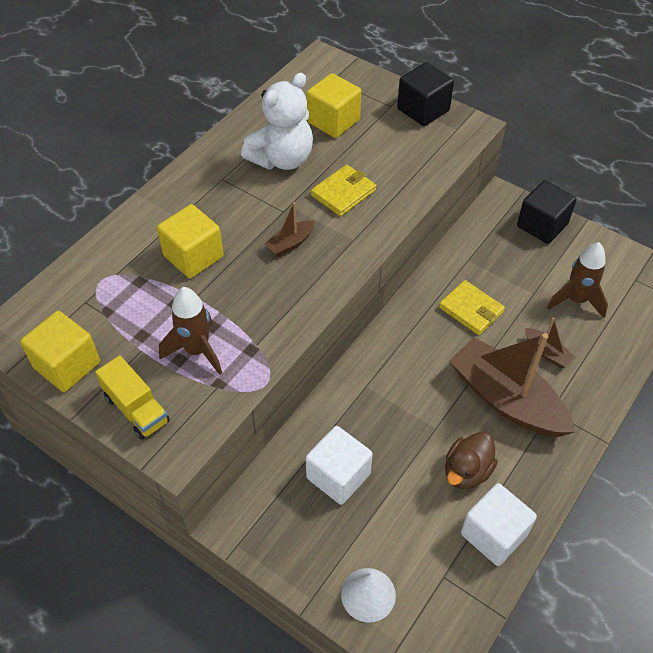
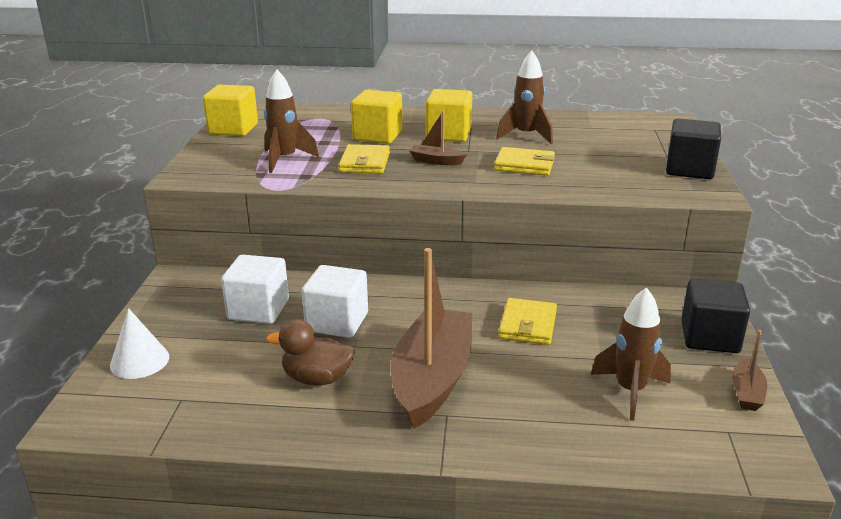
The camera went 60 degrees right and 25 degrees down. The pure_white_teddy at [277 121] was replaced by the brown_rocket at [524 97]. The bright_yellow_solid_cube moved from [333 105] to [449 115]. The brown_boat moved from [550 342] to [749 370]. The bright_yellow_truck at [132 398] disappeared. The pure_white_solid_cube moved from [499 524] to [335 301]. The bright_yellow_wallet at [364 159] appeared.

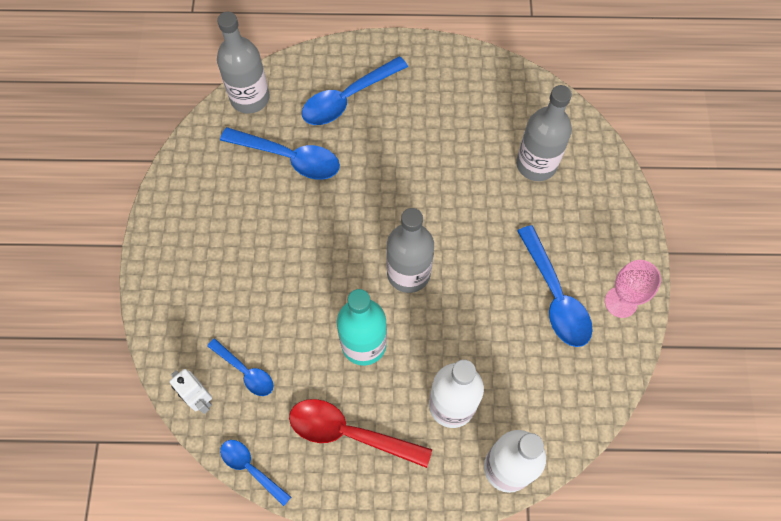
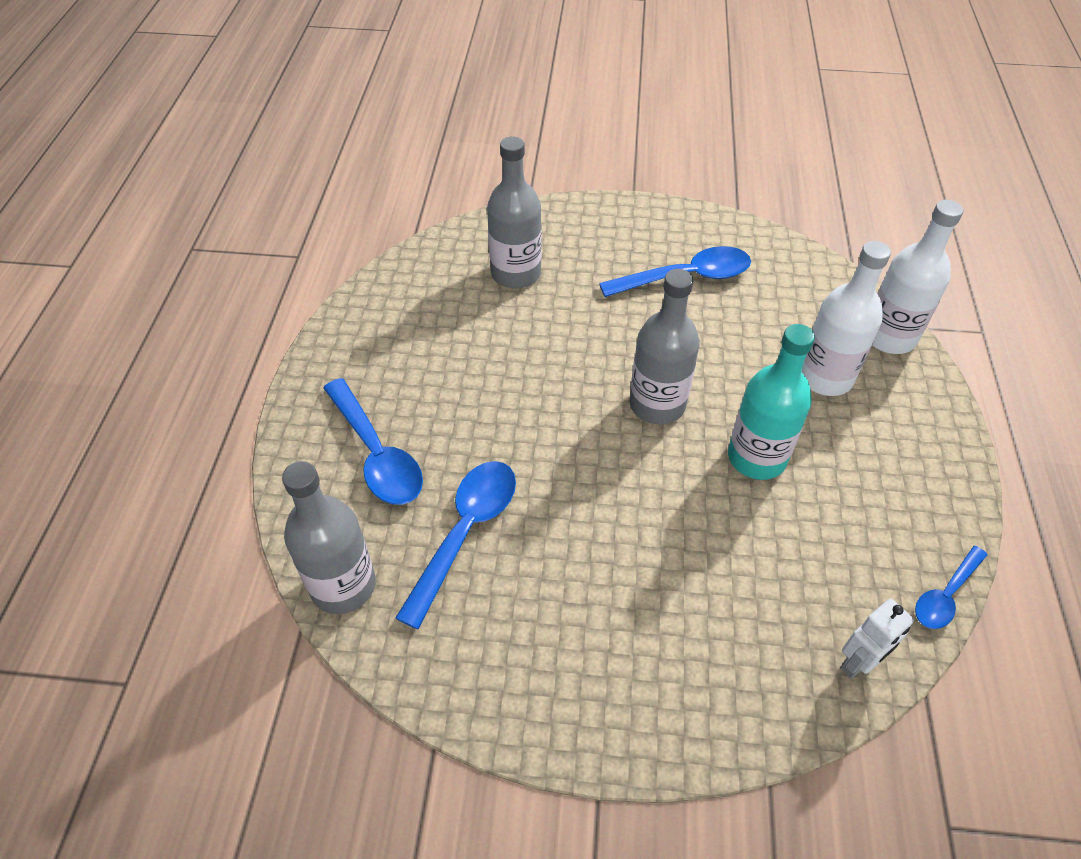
The camera went 85 degrees left and 15 degrees down. The rose-pink_wine_glass at [633 289] disappeared. The cobalt_teaspoon at [240 367] disappeared. The scarlet_teaspoon at [360 433] disappeared.

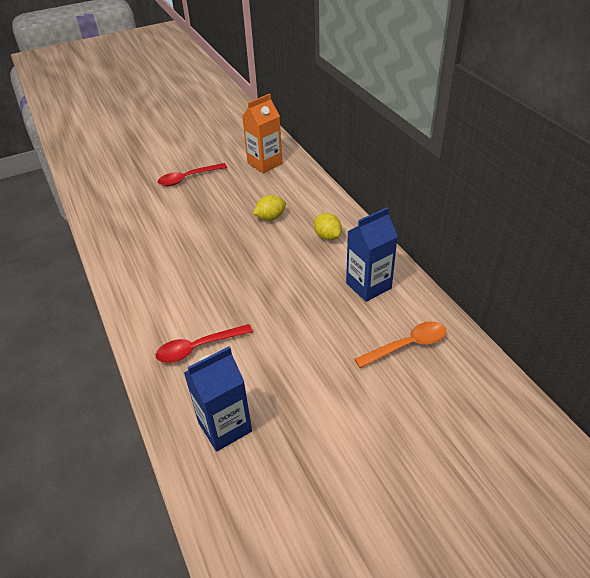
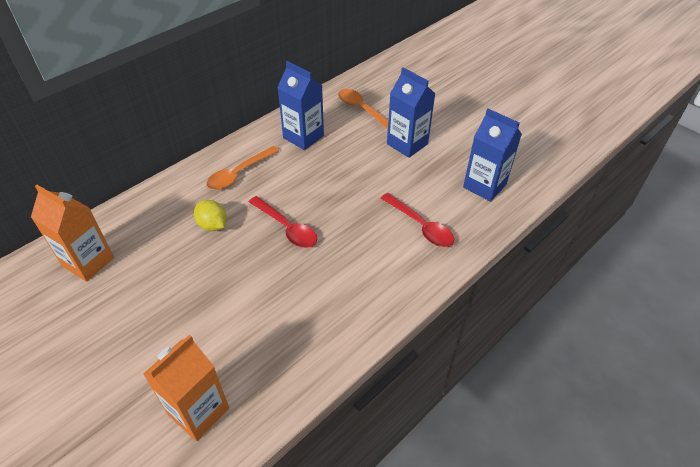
The camera went 110 degrees left and 5 degrees up. The scarlet_teaspoon moved from [192 174] to [283 222]. The bright_yellow_citrus_fruit at [328 226] was replaced by the orange_teaspoon at [242 168]. The cobalt_milk_carton at [411 112] appeared. The orange_milk_carton at [186 387] appeared.

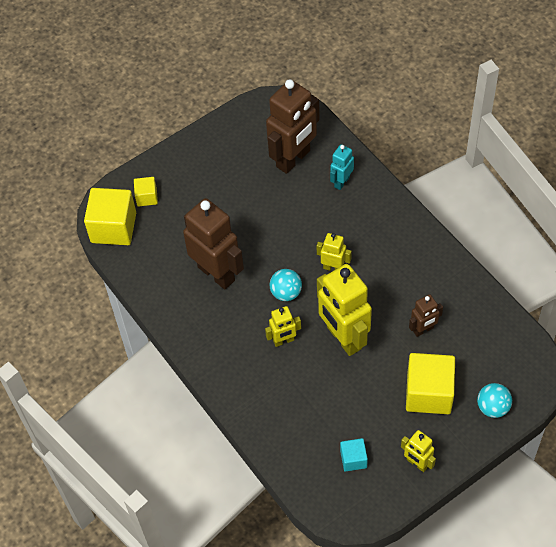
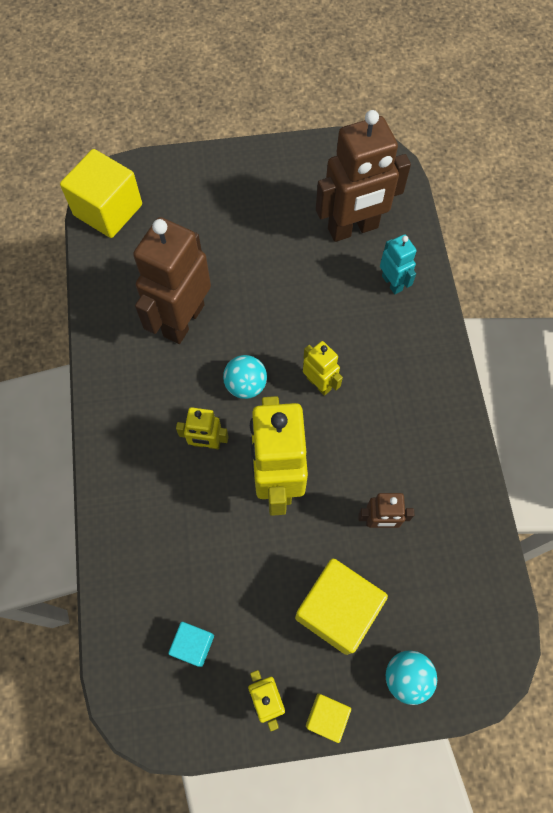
The camera went 25 degrees right and 10 degrees up. The turquoise_toy_robot at [342 167] turned 90 degrees clockwise. The bright_yellow_solid_cube moved from [146 192] to [328 718]. The brown_toy_robot at [213 243] turned 135 degrees counterclockwise.

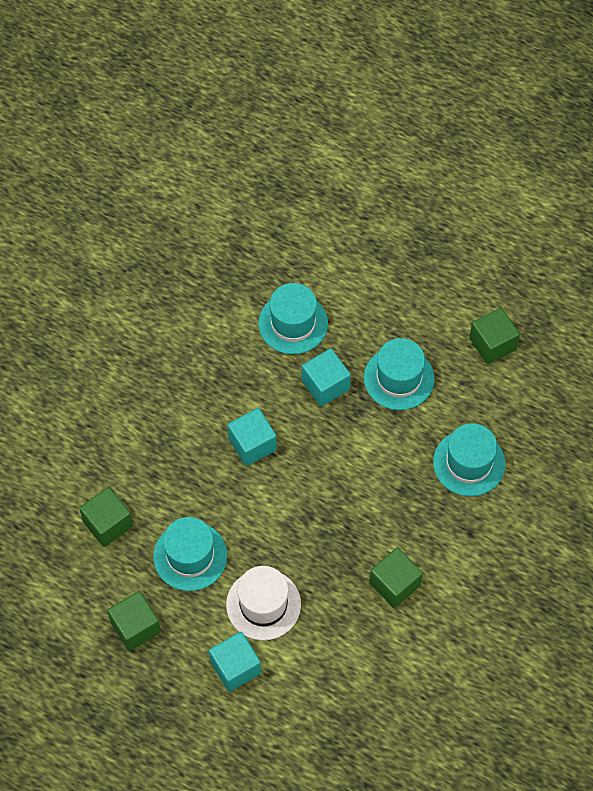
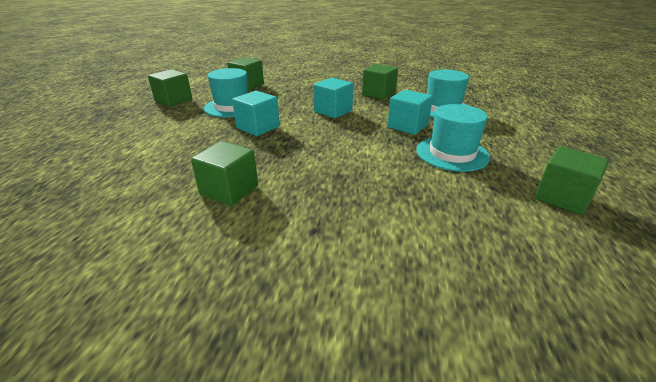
The camera went 70 degrees right and 30 degrees down. The turquoise_top_hat at [469 459] disappeared. The pure_white_top_hat at [263 603] disappeared. The turquoise_solid_cube moved from [235 662] to [256 113]. The emerald_solid_cube at [380 82] appeared.

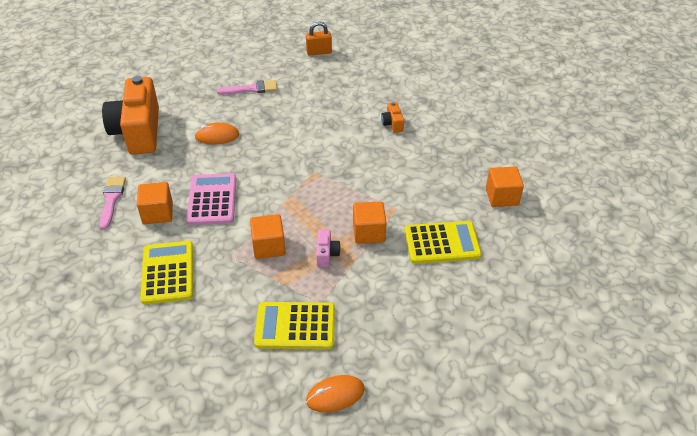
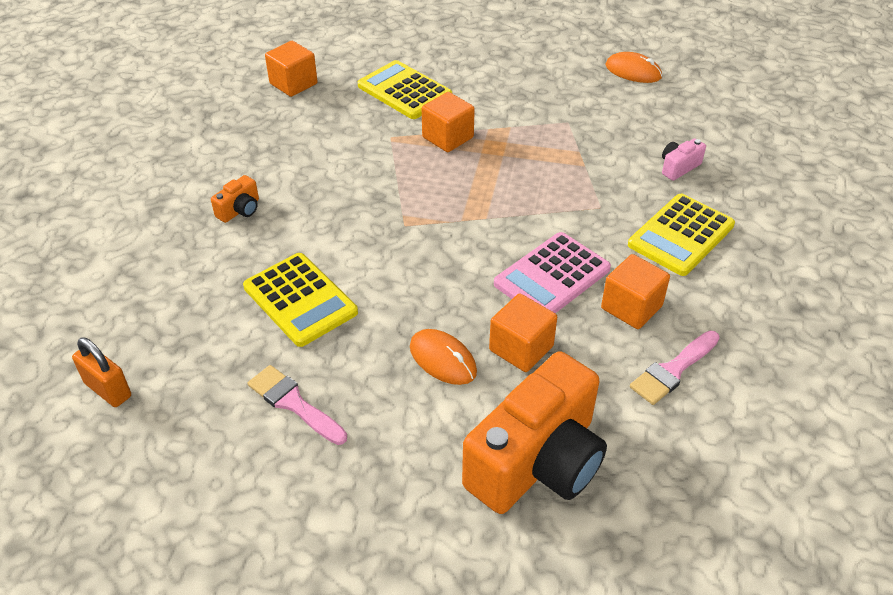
The camera went 130 degrees left and 0 degrees up. The orange_solid_cube moved from [268 236] to [523 332]. The rose-pink_photo_camera moved from [328 248] to [684 159]. The bright_yellow_pocket_calculator moved from [294 325] to [300 300].

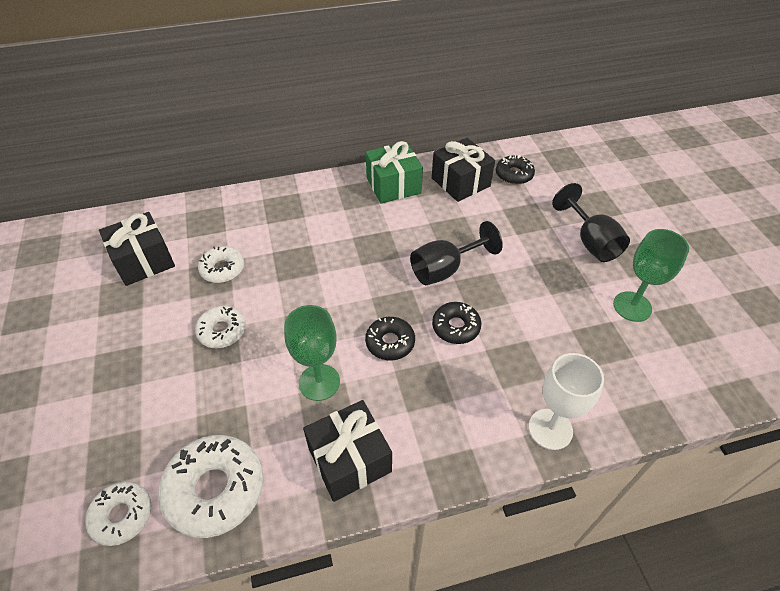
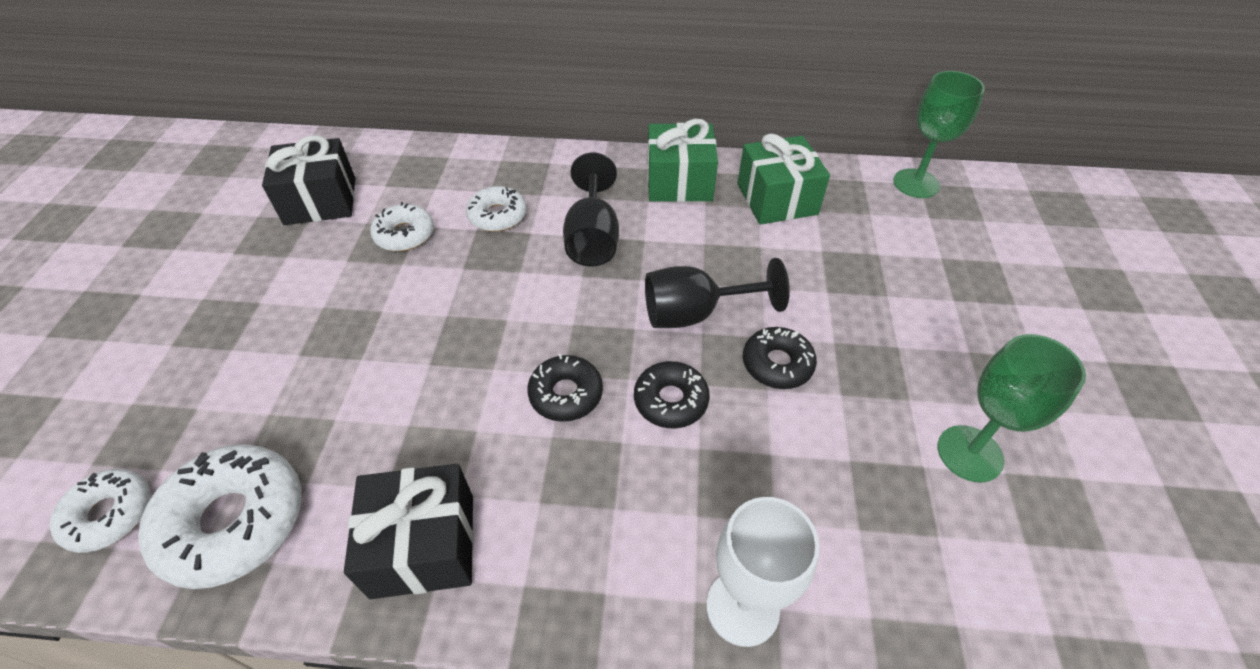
The camera went 20 degrees right and 0 degrees up. The black_present at [463 170] became the emerald_present at [783 179]. The black_doughnut moved from [515 170] to [780 358]. The black_wine_glass moved from [591 222] to [591 209]. The emerald_wine_glass moved from [312 353] to [939 134]. The pure_white_doughnut moved from [220 327] to [496 209].

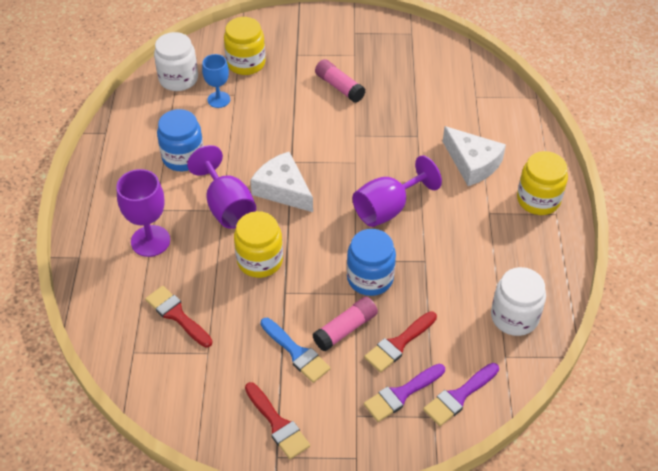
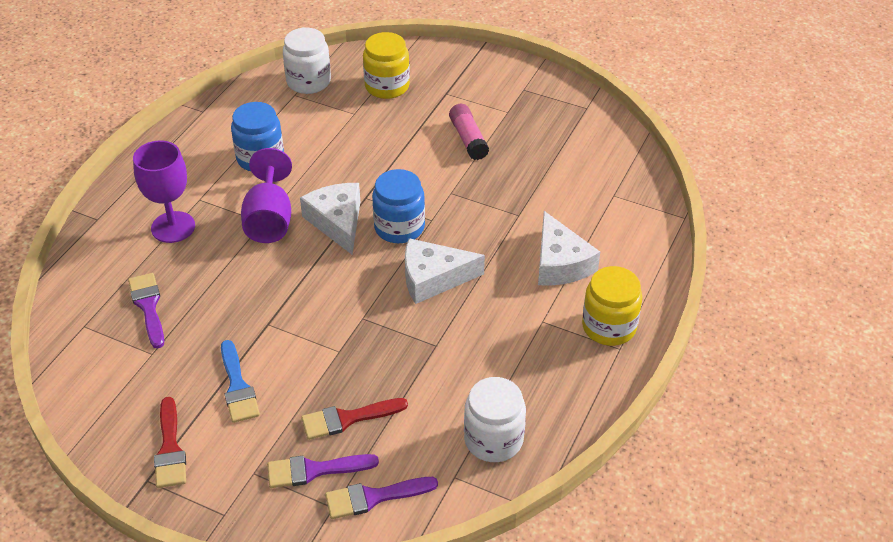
The camera went 25 degrees right and 5 degrees down. The cobalt_wine_glass at [216 81] disappeared. The purple_wine_glass at [397 191] was replaced by the pure_white_cheese_wedge at [445 271]. The bright_yellow_jam_jar at [258 244] disappeared. The cobalt_jam_jar moved from [371 262] to [398 206]. The scarlet_brush at [179 317] became the purple_brush at [146 311]. The rose-pink_stick_of_glue at [345 324] disappeared.

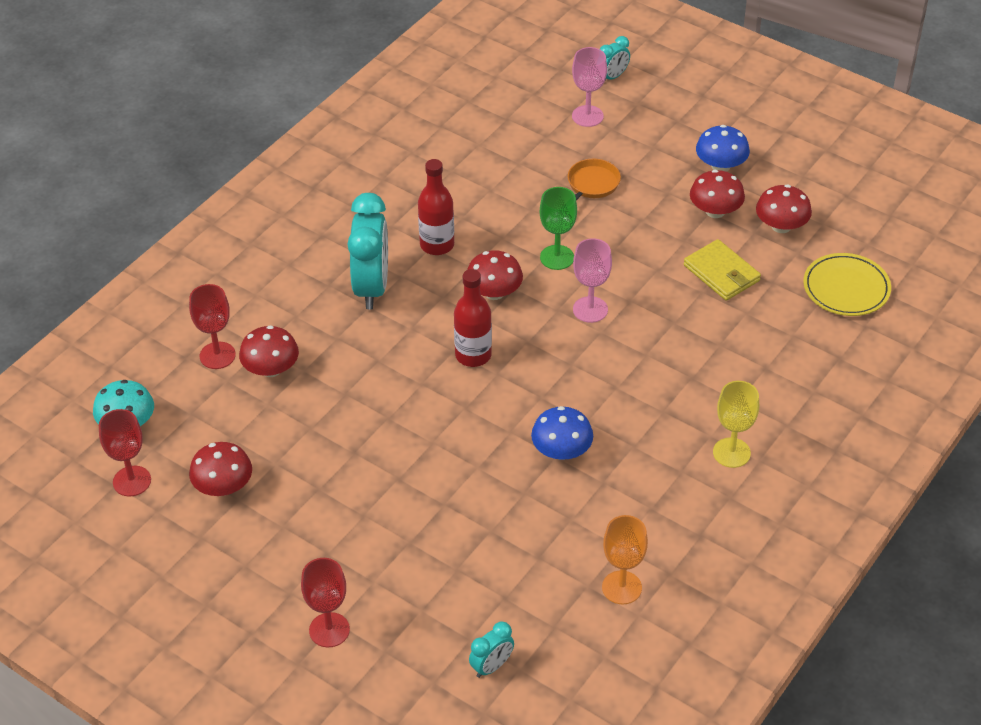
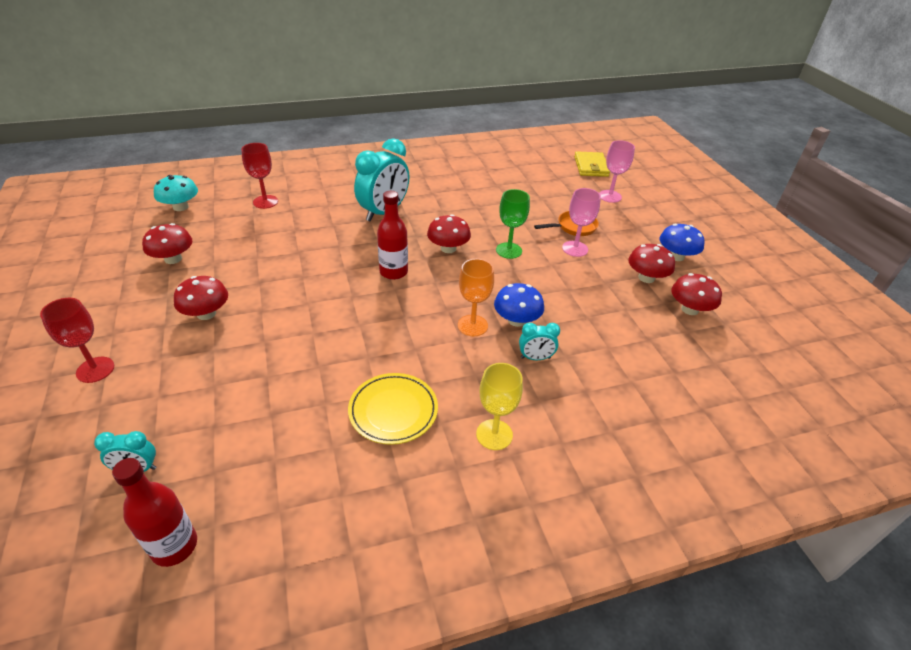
The camera went 35 degrees right and 5 degrees down. The turquoise_alarm_clock moved from [615 58] to [539 341]. The scarlet_flask moved from [436 207] to [154 512]. The rose-pink_wine_glass moved from [592 280] to [581 222]. The bright_yellow_wallet moved from [722 270] to [592 164]. The bright_yellow_flat_dish moved from [847 284] to [393 409]. The scarlet_mushroom moved from [269 351] to [201 298]. The cobalt_mushroom moved from [562 433] to [519 305]. The scarlet_wine_glass at [125 453] disappeared. The orange_wine_glass moved from [625 559] to [476 298].

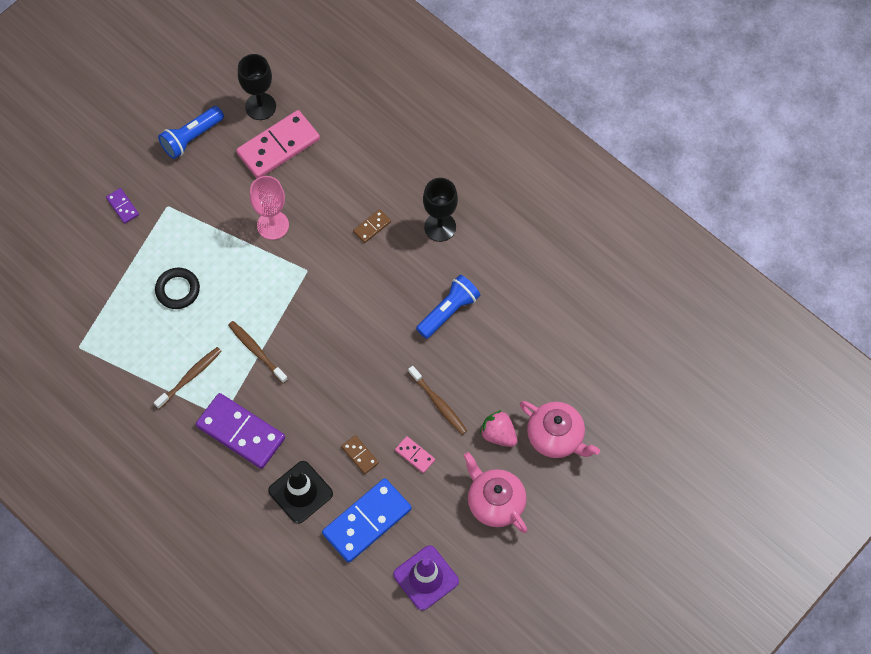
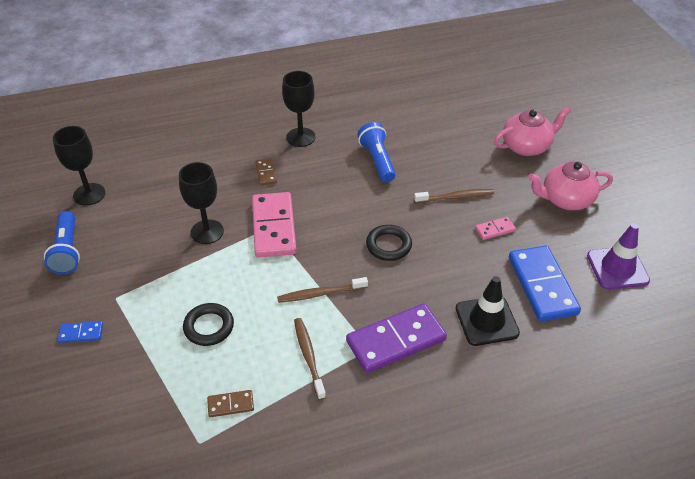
The camera went 60 degrees left and 20 degrees down. The rose-pink_domino_piece moved from [278 144] to [274 225]. The rose-pink_wine_glass at [269 208] became the black_wine_glass at [201 203]. The purple_domino_piece at [122 206] became the cobalt_domino_piece at [80 332]. The rose-pink_berry at [498 428] disappeared. The brown_domino_piece moved from [360 454] to [230 403]. The black_ring at [389 243] appeared.

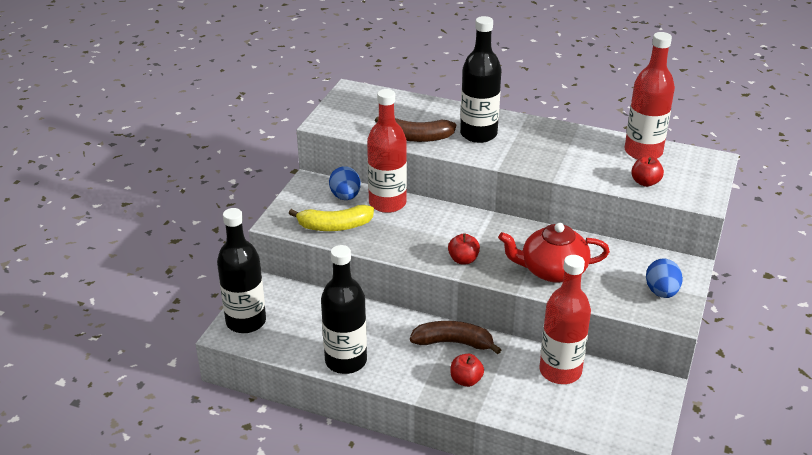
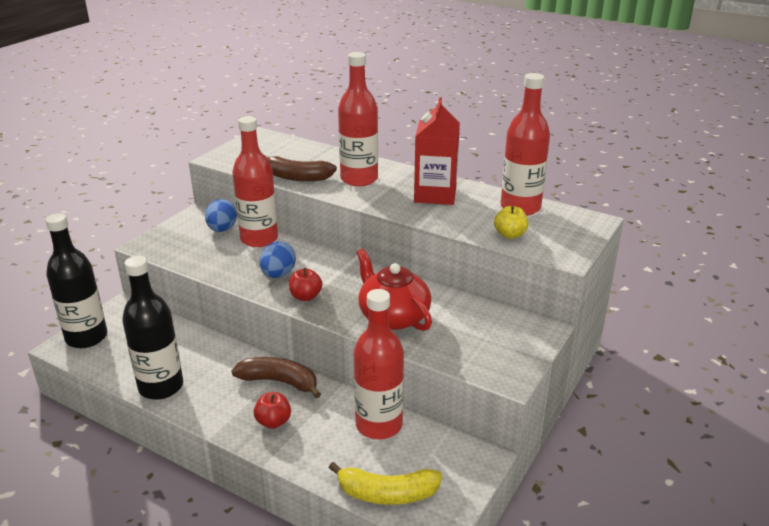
The camera went 10 degrees right and 5 degrees down. The black_flask at [480 79] became the scarlet_flask at [358 119]. The scarlet_apple_fruit at [647 171] became the bright_yellow_apple_fruit at [511 222]. The bright_yellow_banana moved from [331 218] to [385 483]. The scarlet_teapot at [554 253] turned 45 degrees clockwise. The cobalt_egg moved from [664 278] to [278 259]. The scarlet_milk_carton at [437 151] appeared.

